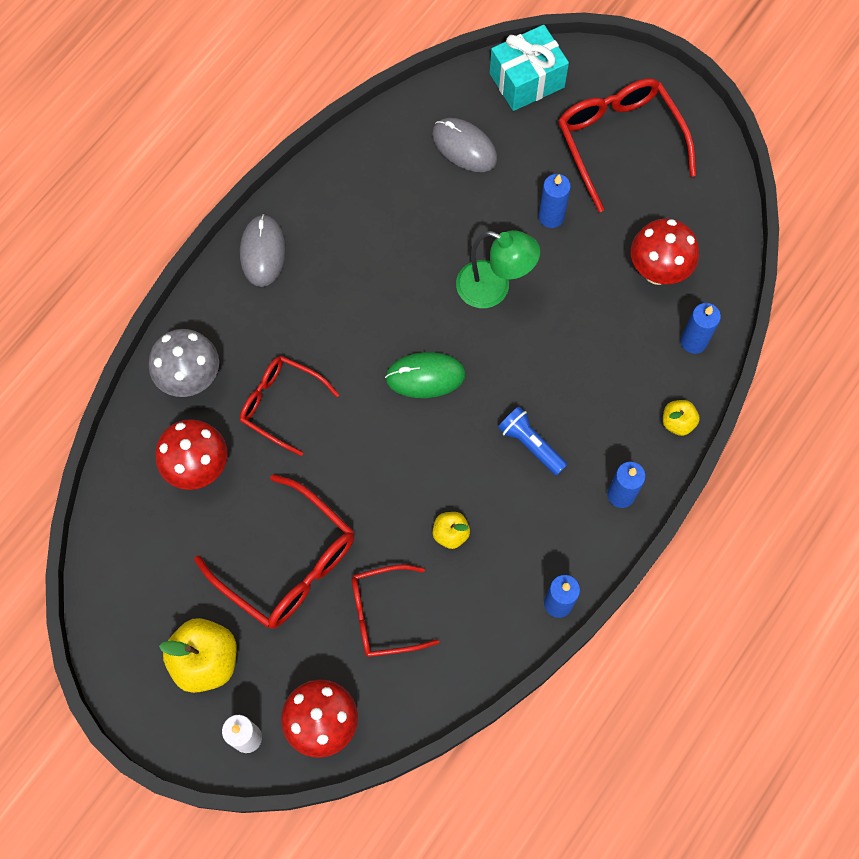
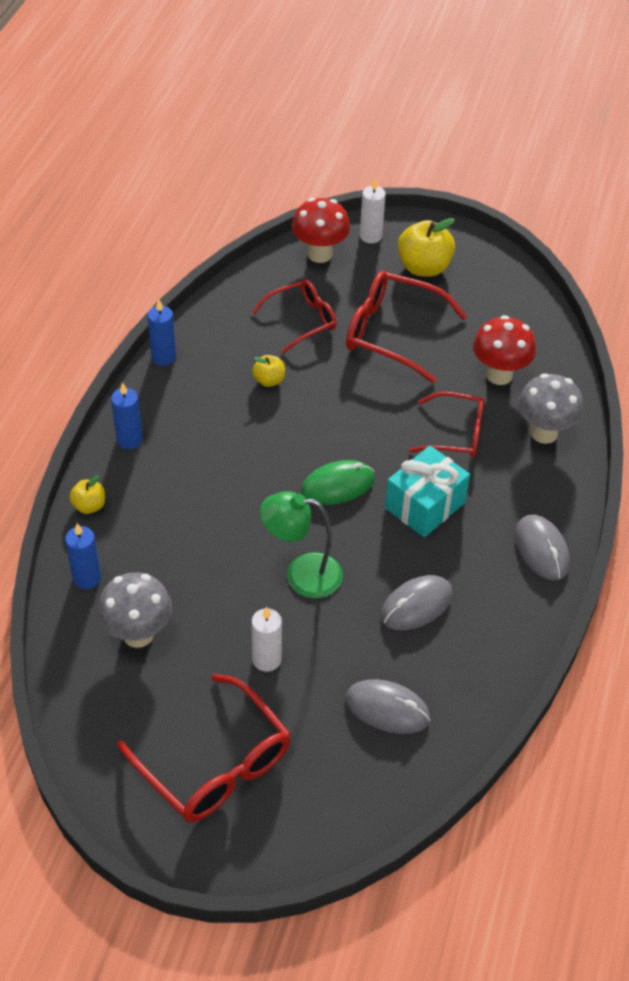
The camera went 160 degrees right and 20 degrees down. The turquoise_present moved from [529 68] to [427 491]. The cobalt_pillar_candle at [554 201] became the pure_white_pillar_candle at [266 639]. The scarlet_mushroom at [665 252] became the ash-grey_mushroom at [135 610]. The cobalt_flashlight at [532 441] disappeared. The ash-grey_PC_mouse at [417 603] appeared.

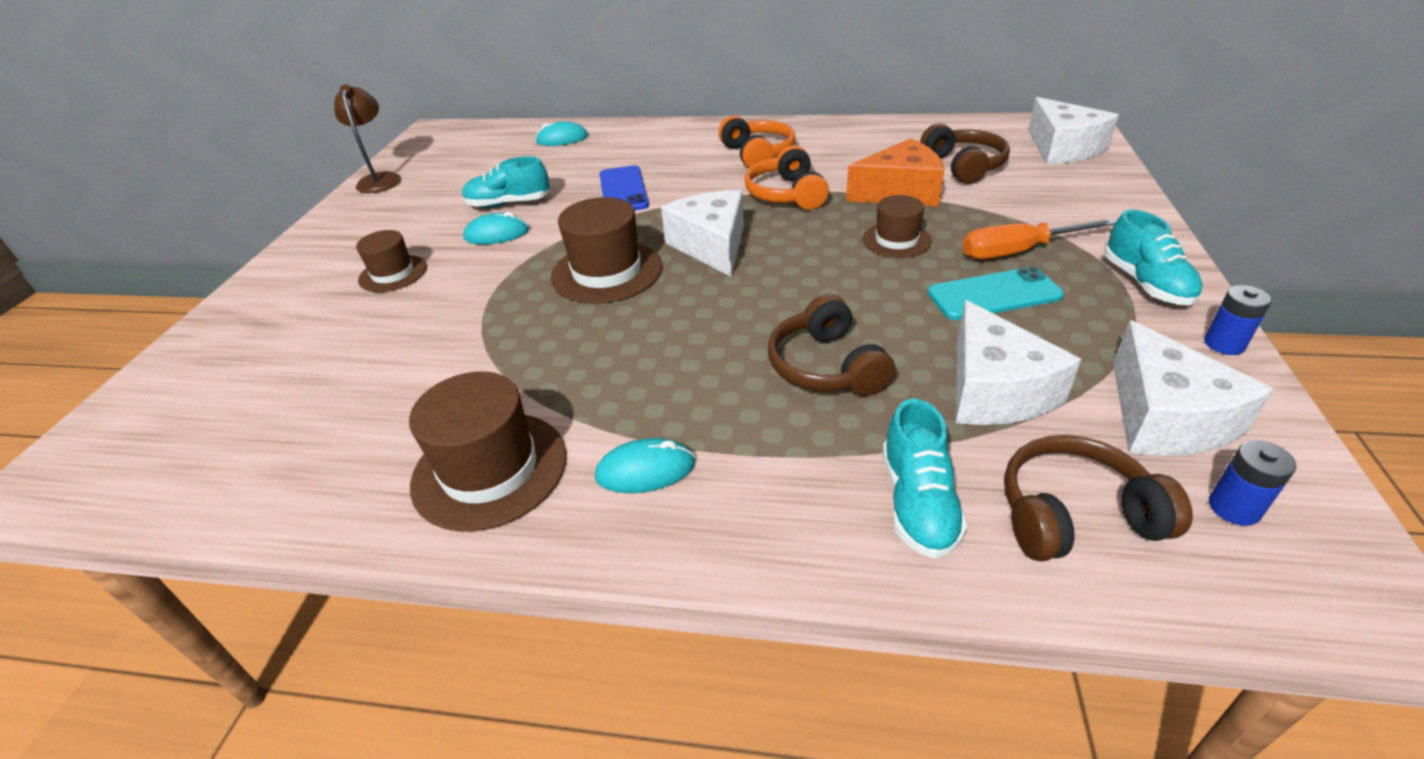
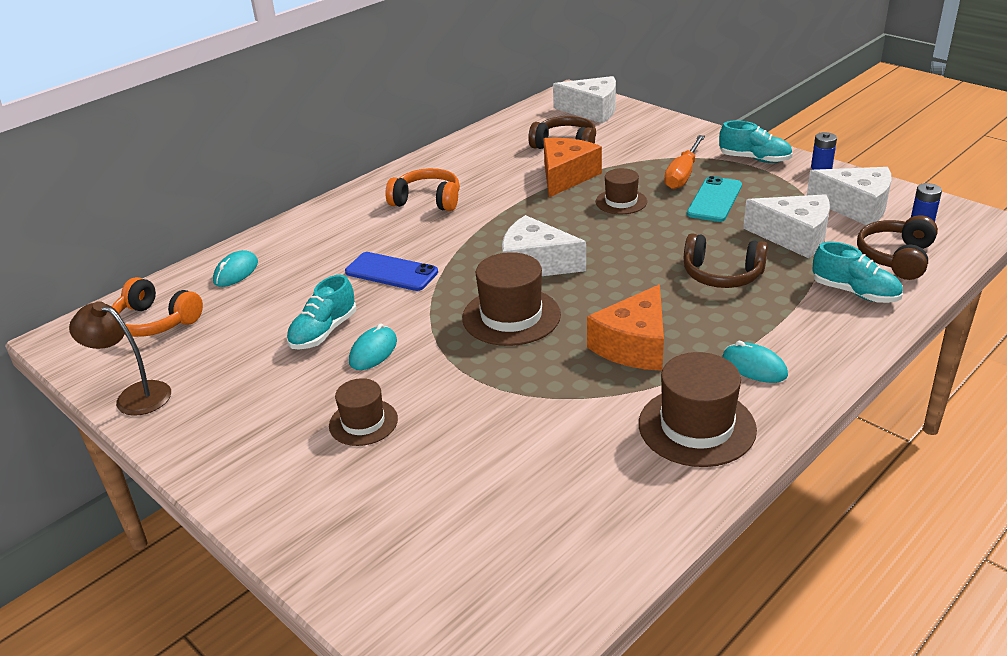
The camera went 55 degrees left and 5 degrees down. The orange_over-ear_headphones moved from [787 177] to [157 307]. The turquoise_PC_mouse at [645 465] turned 75 degrees counterclockwise. The orange_cheese_wedge at [625 328] appeared.

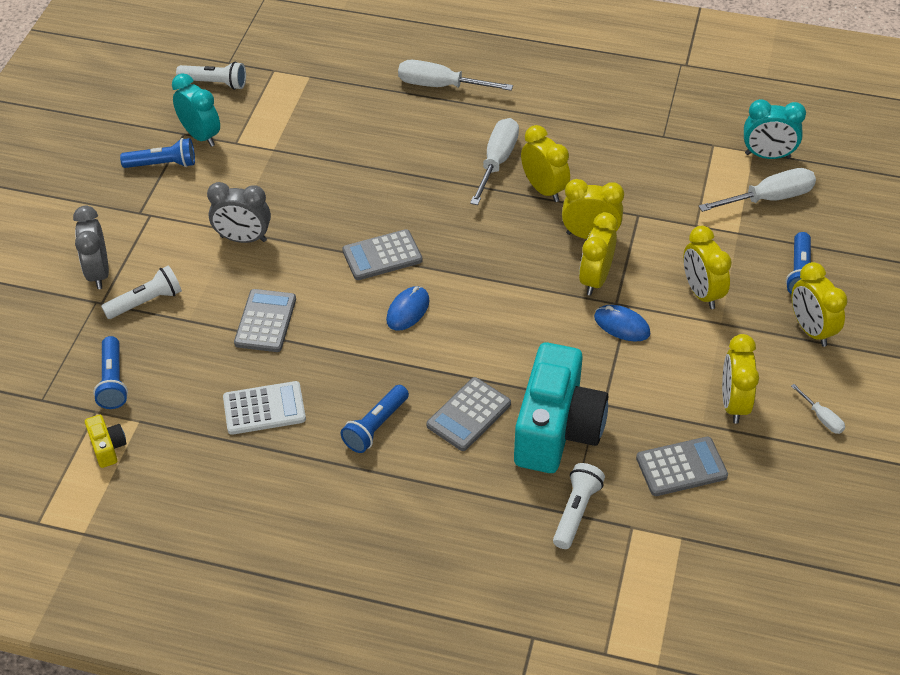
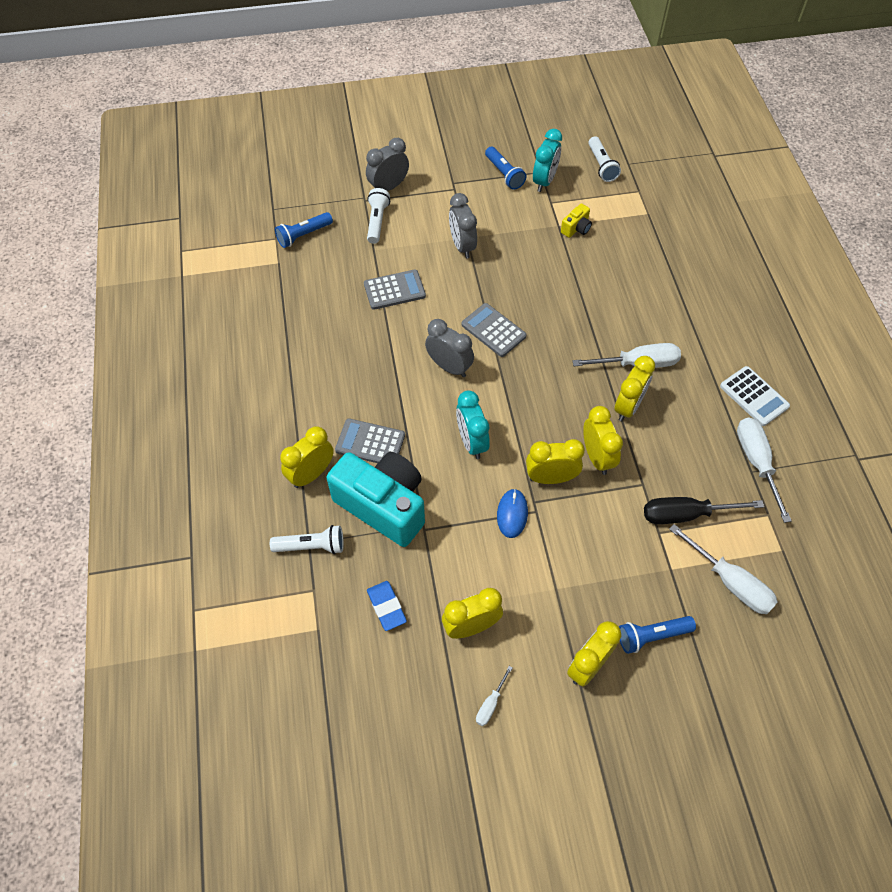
The camera went 65 degrees right and 10 degrees up. The pure_white_flat_screwdriver moved from [455 75] to [764 470]. The turquoise_alarm_clock moved from [775 129] to [473 424]. The bright_yellow_alarm_clock moved from [707 267] to [307 457]. The pure_white_flashlight at [141 292] turned 120 degrees counterclockwise. The cobalt_PC_mouse at [408 308] was replaced by the ash-grey_alarm_clock at [449 348]. The turquoise_photo_camera at [561 407] turned 135 degrees counterclockwise. The pure_white_pocket_calculator moved from [264 408] to [755 396]. The cobalt_flashlight at [375 419] disappeared. The bright_yellow_photo_camera moved from [105 441] to [576 221]. The ash-grey_pocket_calculator at [682 466] was replaced by the cobalt_eraser at [387 606]. The black_flat_screwdriver at [704 510] appeared.

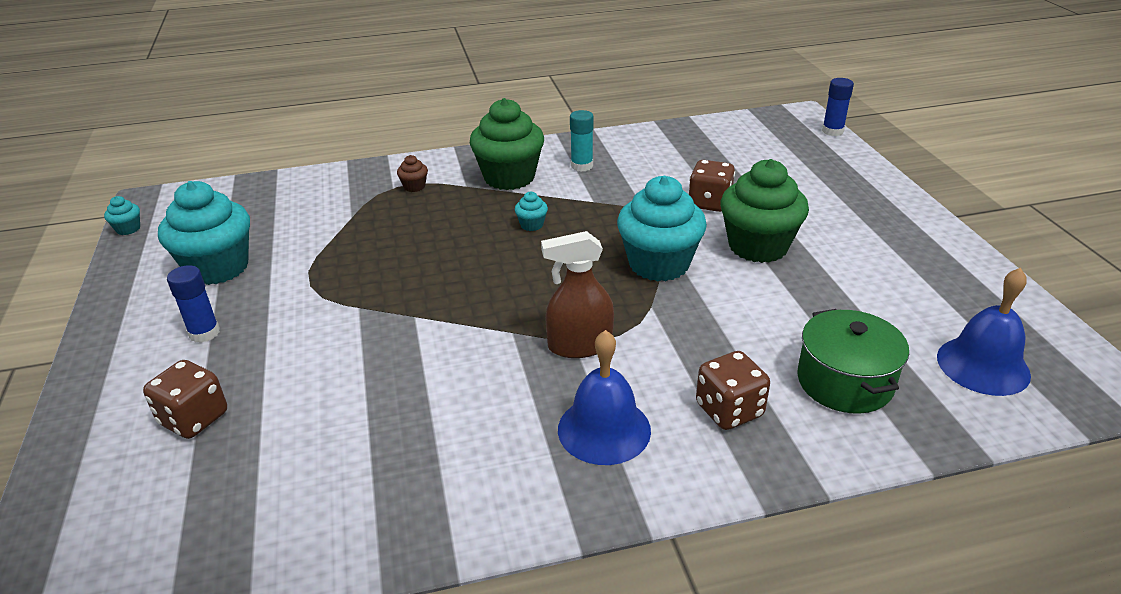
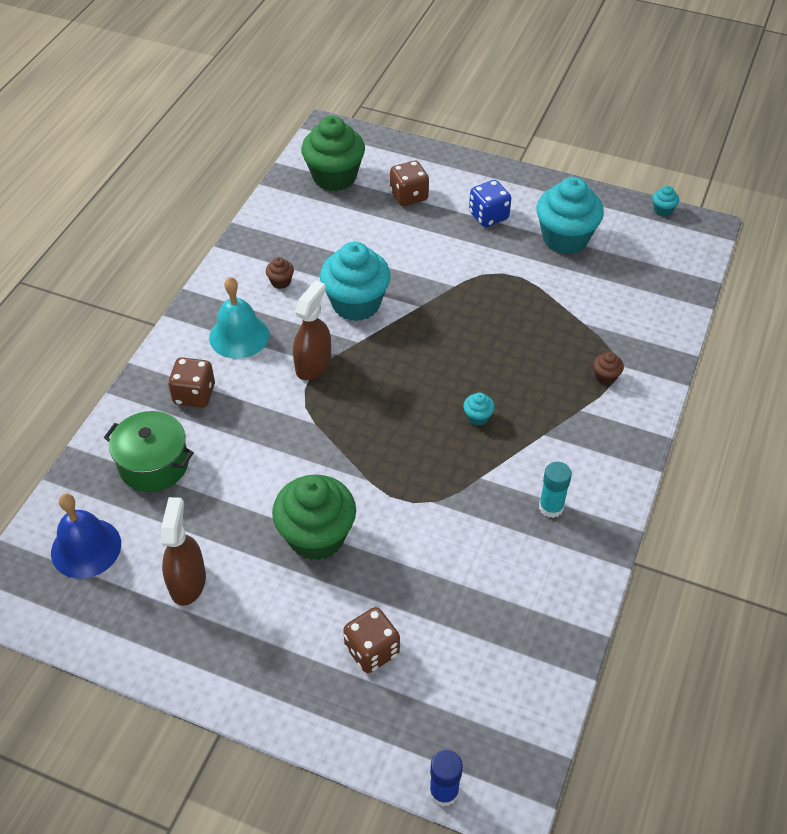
The camera went 125 degrees right and 15 degrees up. The emerald_fairy_cake moved from [507 144] to [333 153]. The brown_game_die moved from [712 186] to [371 640]. The turquoise_fairy_cake moved from [662 228] to [355 281]. The cobalt_stick_of_glue at [193 304] was replaced by the cobalt_game_die at [490 203]. The cobalt_school_bell at [604 397] became the turquoise_school_bell at [239 318]. The brown_fairy_cake at [280 273] appeared. The brown_sprayer at [183 551] appeared.

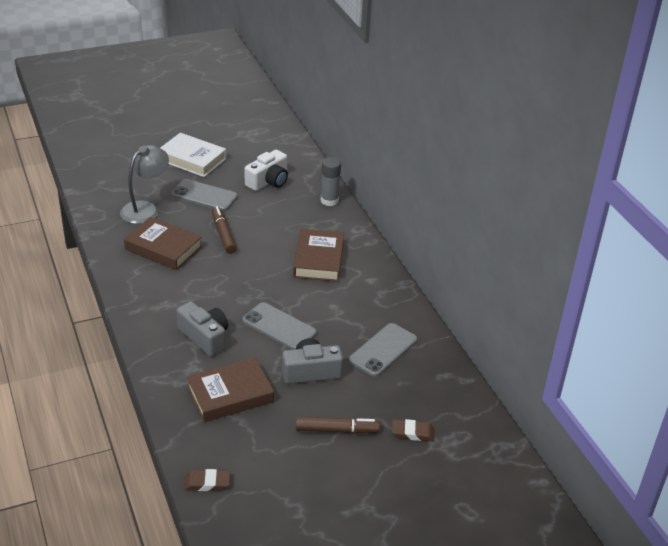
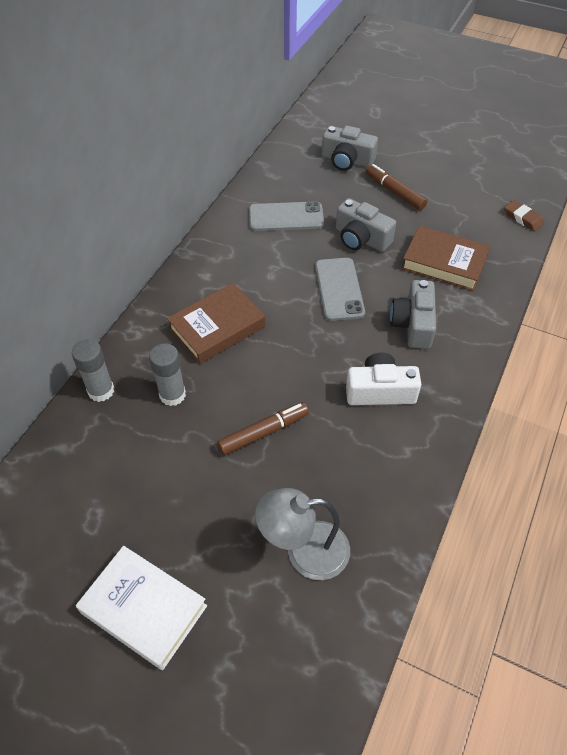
The camera went 130 degrees left and 15 degrees up. The pure_white_book at [193 155] turned 45 degrees counterclockwise. The pure_white_photo_camera moved from [266 170] to [383 379]. The ash-grey_mobile_phone at [204 195] disappeared. The brown_felt_pen at [224 230] turned 150 degrees counterclockwise. The brown_book at [163 243] disappeared. The brown_eraser at [413 430] was replaced by the ash-grey_photo_camera at [350 148]. The ash-grey_stick_of_glue at [167 374] appeared.

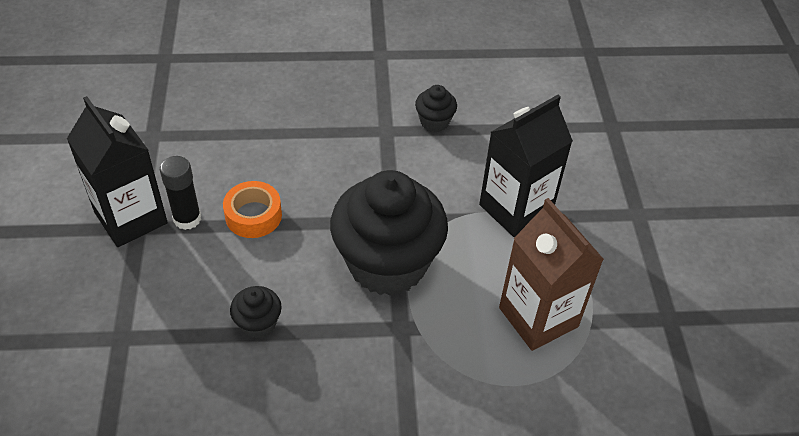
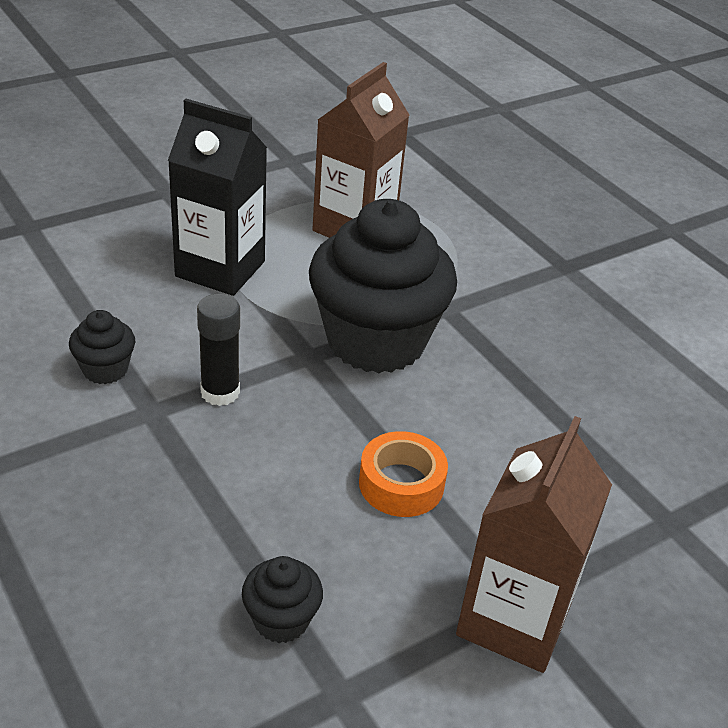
The camera went 120 degrees left and 10 degrees down. The black_milk_carton at [117 171] became the brown_milk_carton at [534 544]. The black_stick_of_glue moved from [180 193] to [218 350]. The black_fairy_cake moved from [256 312] to [282 599].

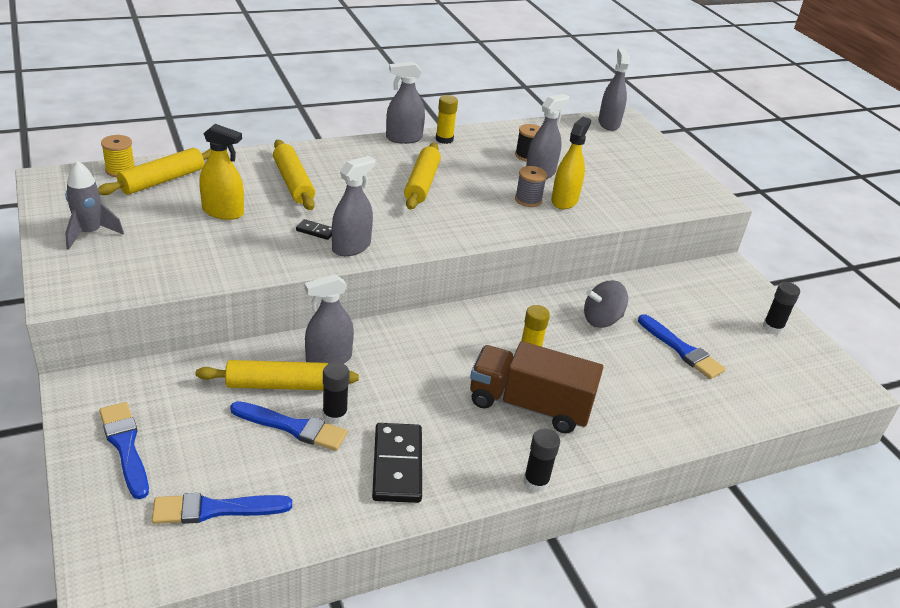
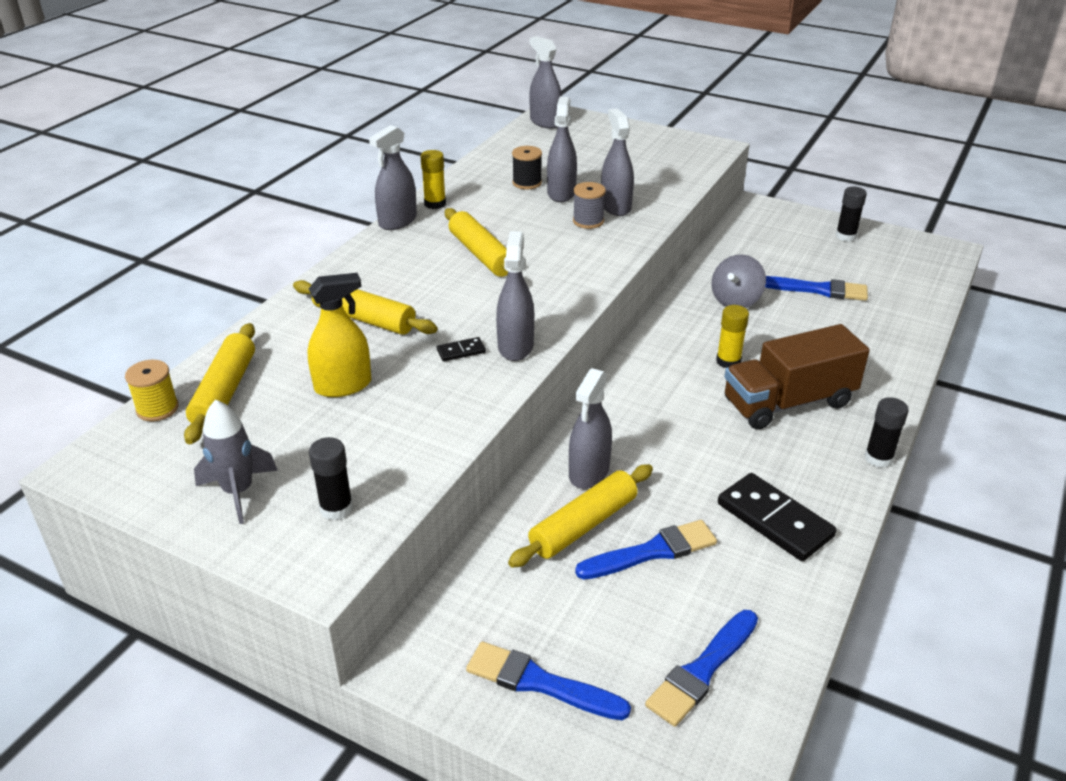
The camera went 35 degrees left and 0 degrees up. The bright_yellow_sprayer at [571 163] became the ash-grey_sprayer at [617 162]. The black_stick_of_glue moved from [336 393] to [331 478].

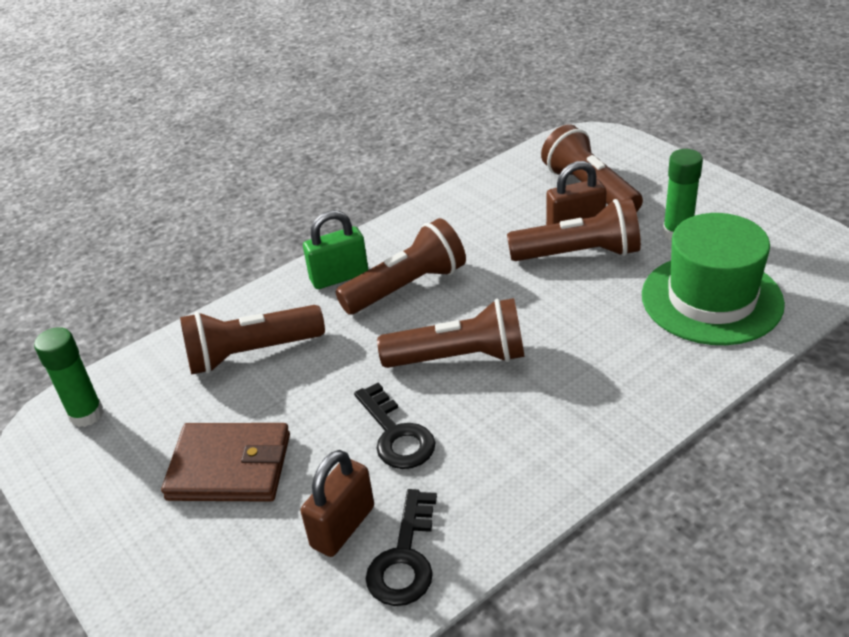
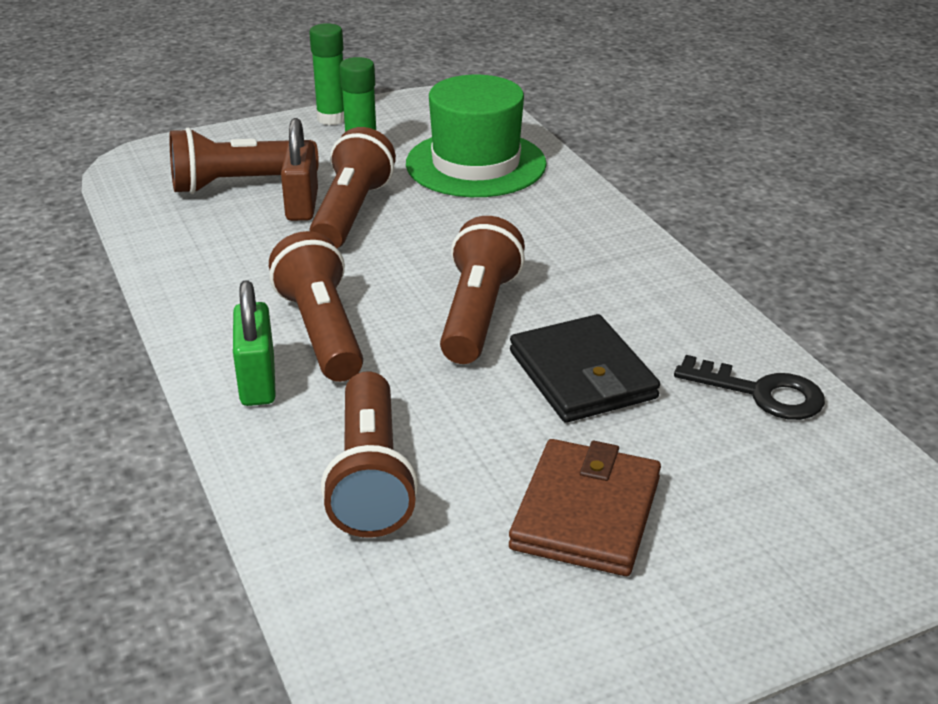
The camera went 80 degrees left and 5 degrees down. The emerald_stick_of_glue moved from [69 377] to [326 74]. The black_key at [395 426] was replaced by the black_wallet at [585 368]. The brown_padlock at [337 503] disappeared.

